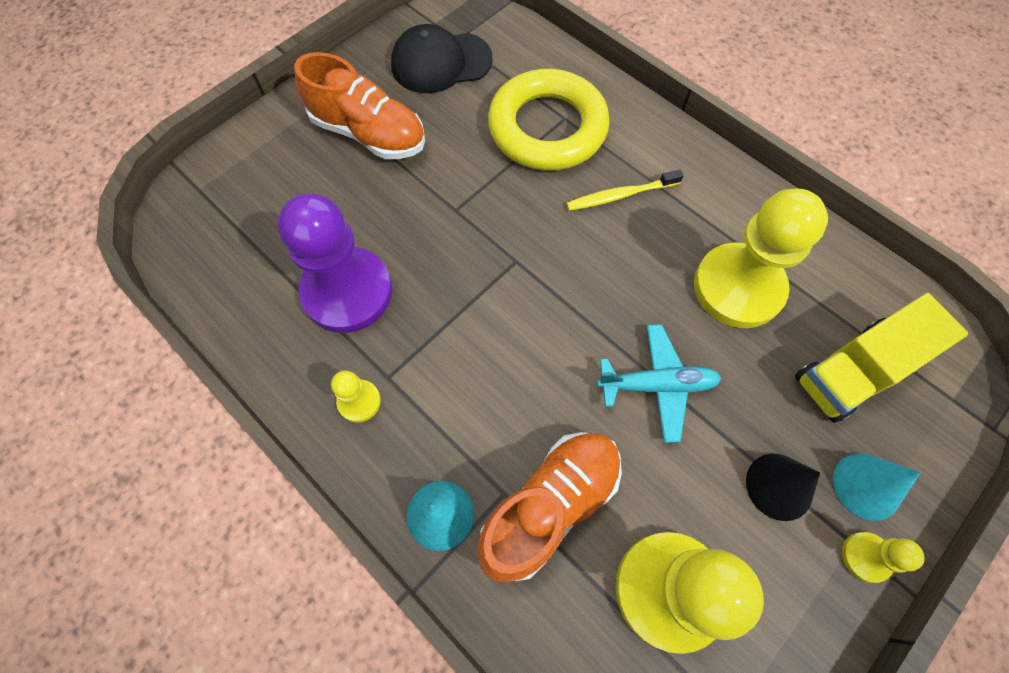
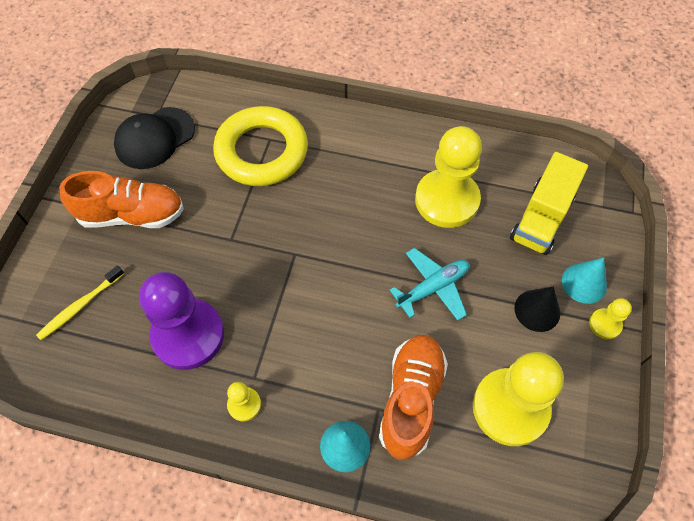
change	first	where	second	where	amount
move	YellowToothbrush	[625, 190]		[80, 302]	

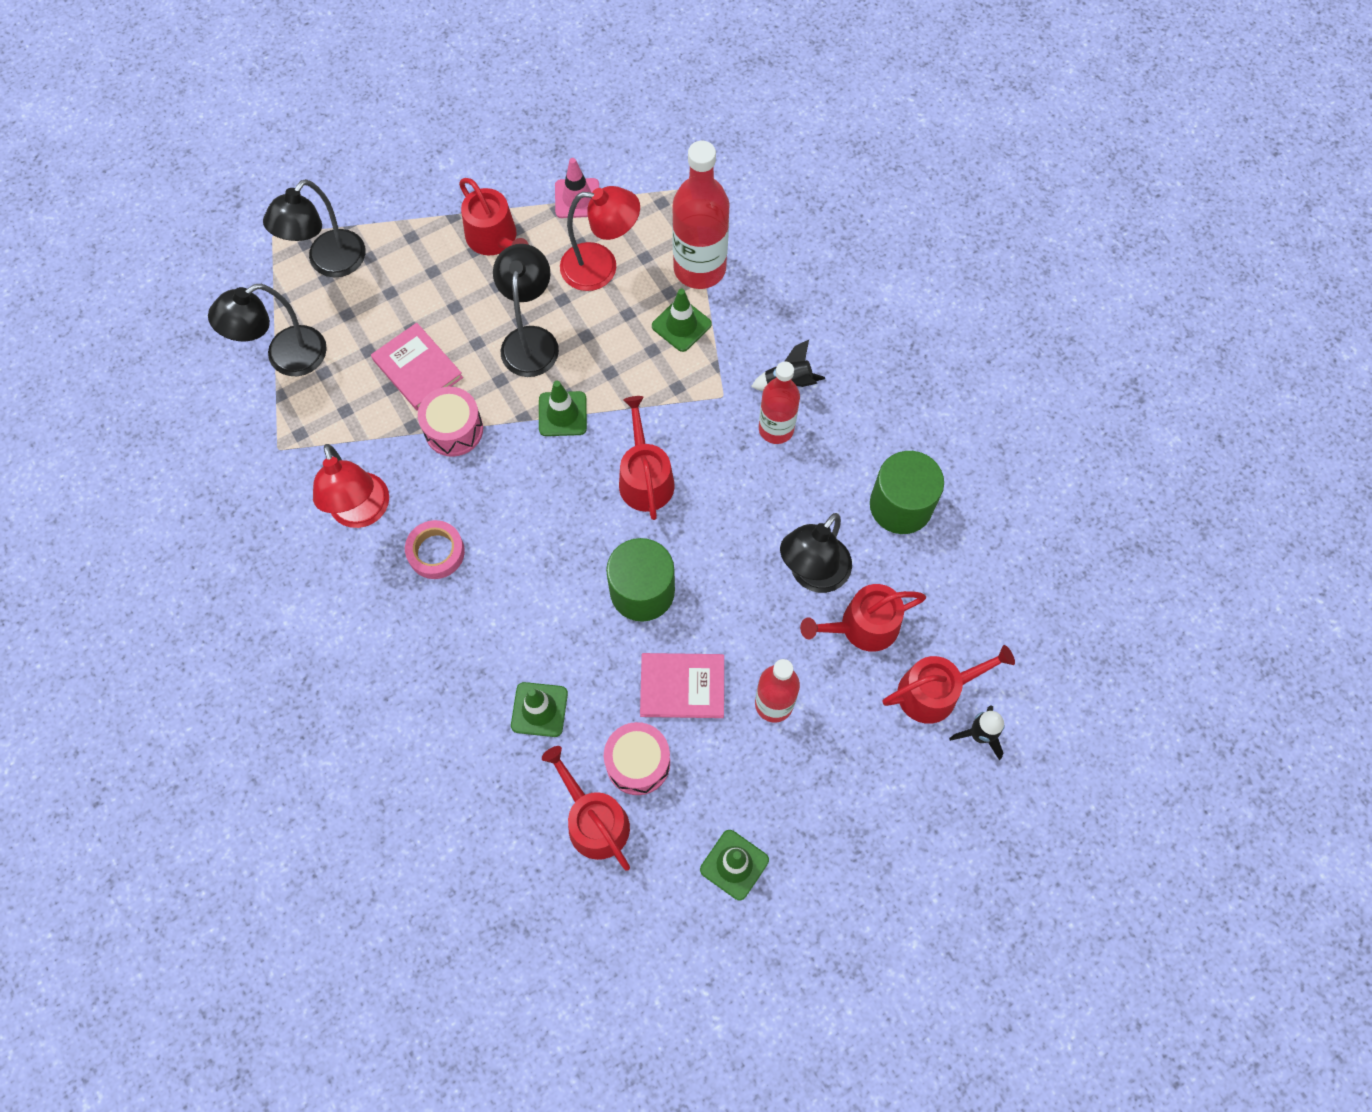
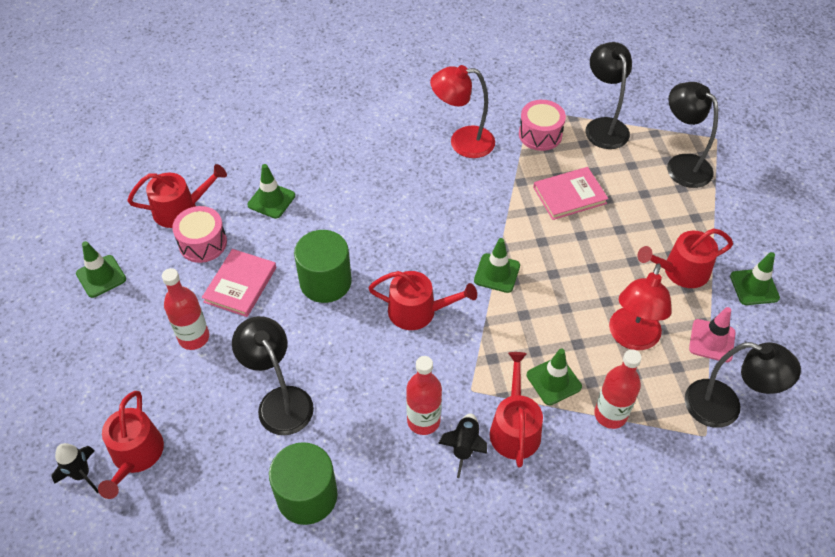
change	first	where	second	where	amount
delete	PinkTape	[435, 549]			
insert			GreenTrafficCone	[755, 278]	
move	PinkDrum	[450, 422]		[542, 125]	
move	BlackLamp	[526, 310]		[743, 385]	
move	RedWateringCan	[863, 618]		[516, 409]	
resize	RedBottle	[700, 215]		[618, 389]	x0.65

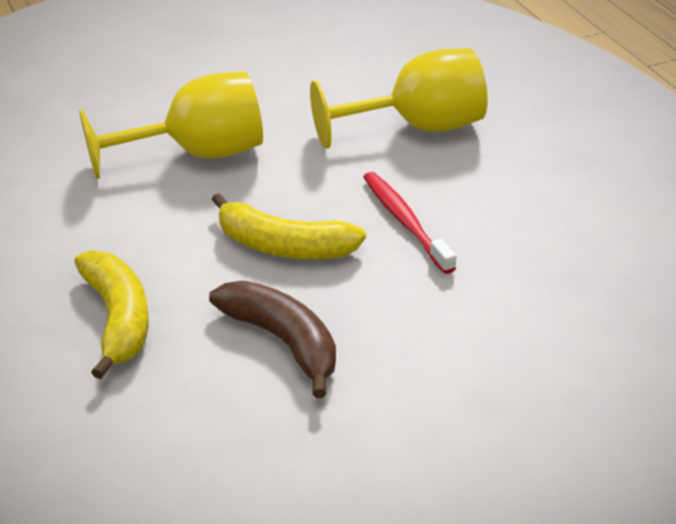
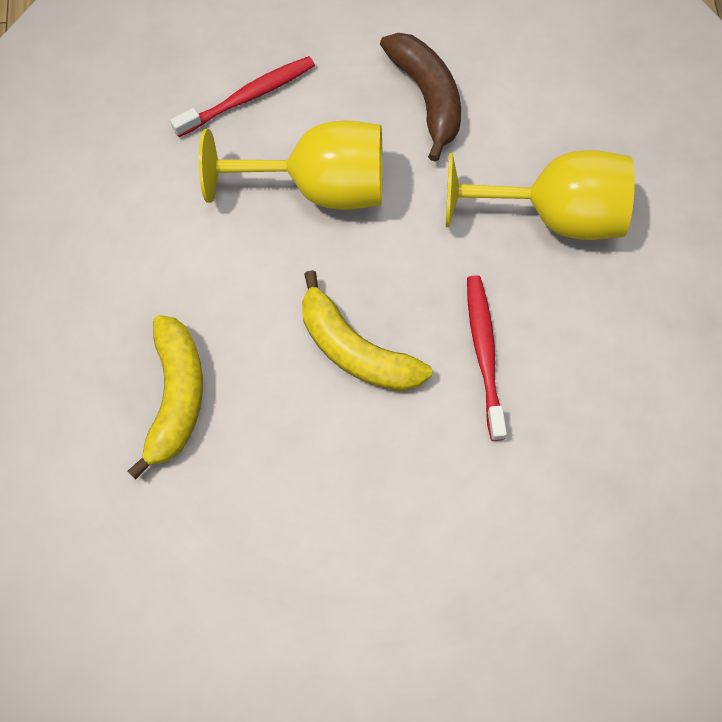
change	first	where	second	where	amount
insert			RedToothbrush	[242, 96]	
move	BrownBanana	[272, 339]		[420, 97]	

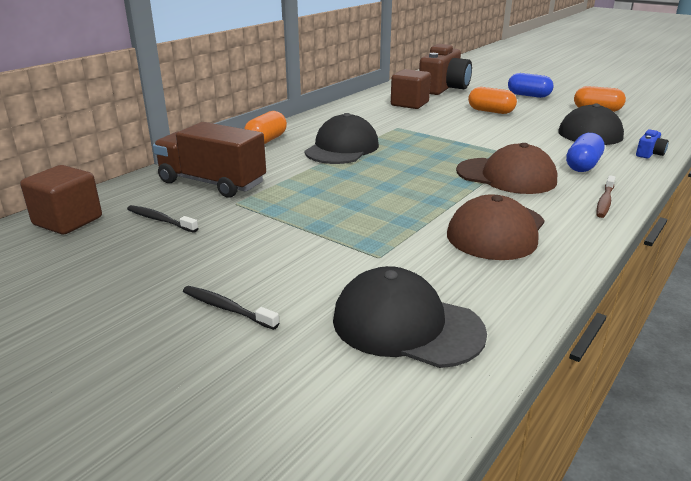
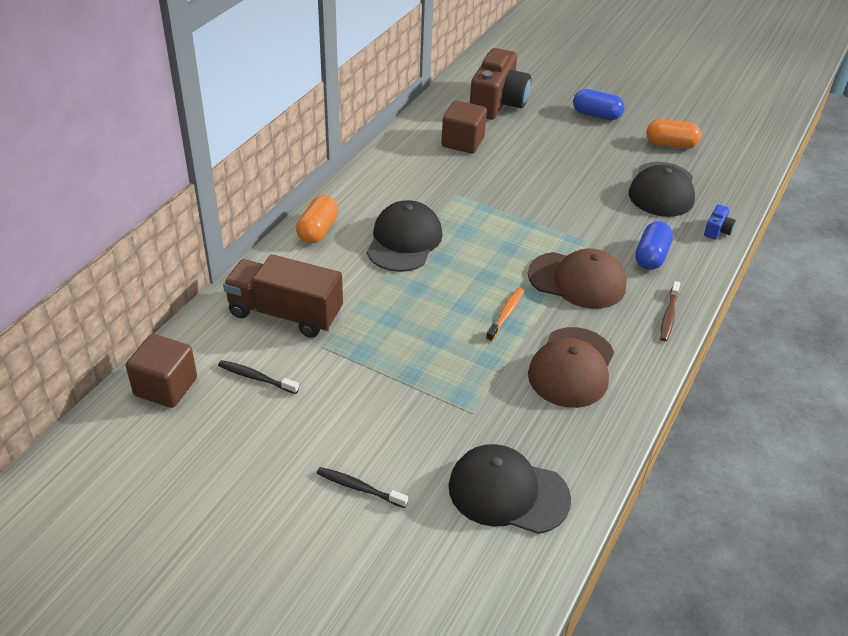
change	first	where	second	where	amount
delete	OrangeCapsule	[492, 100]			
insert			OrangeToothbrush	[505, 315]	

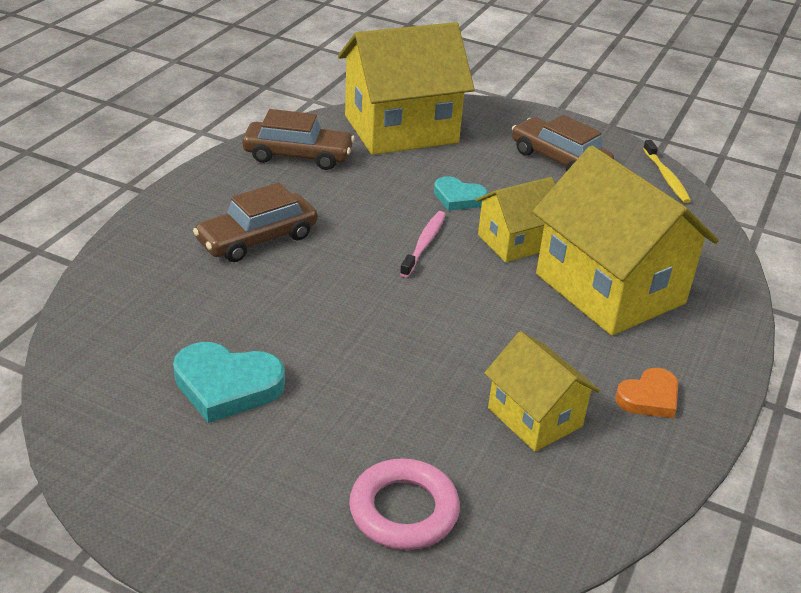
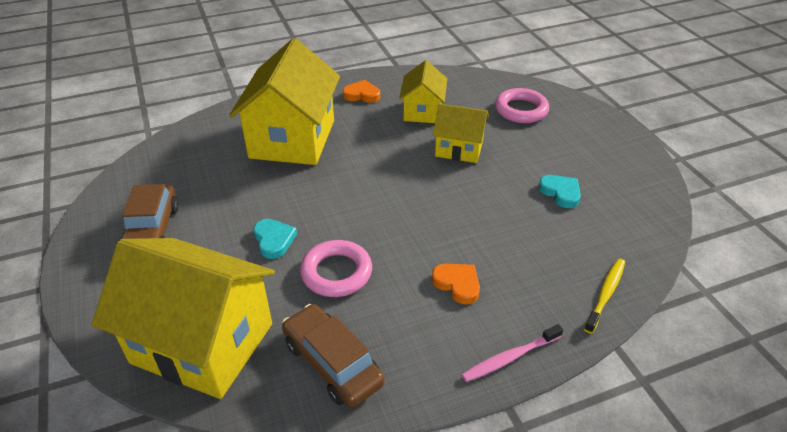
change	first	where	second	where	amount
insert			PinkRing	[336, 268]	
move	PinkToothbrush	[423, 244]		[512, 353]	
move	YellowHouse	[515, 219]		[461, 133]	
move	YellowToothbrush	[667, 171]		[604, 296]	
replace	BrownCar	[255, 222]	OrangeHeart	[456, 284]	
resize	TurquoiseHeart	[229, 382]		[560, 191]	x0.64

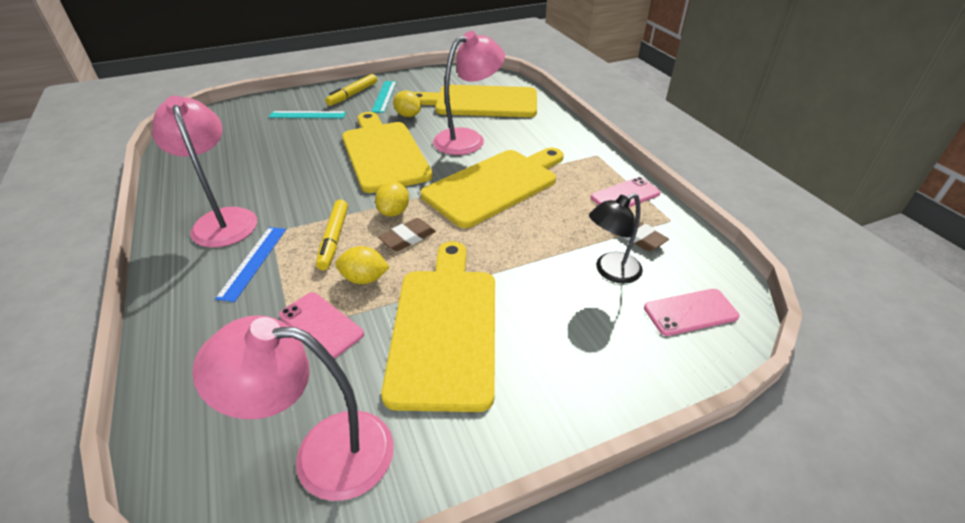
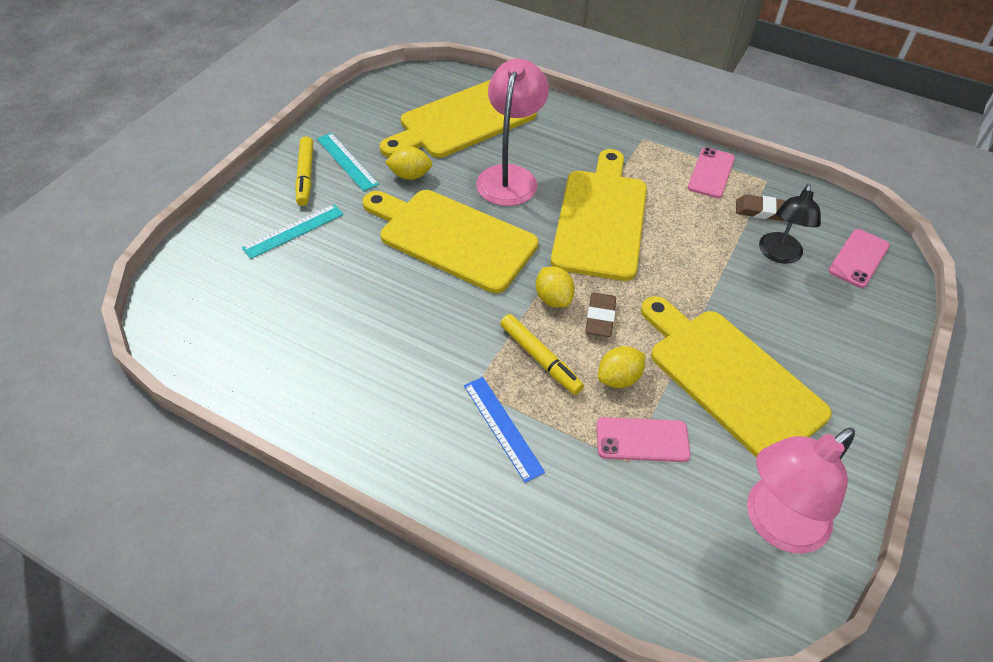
change	first	where	second	where	amount
delete	PinkLamp	[204, 172]			

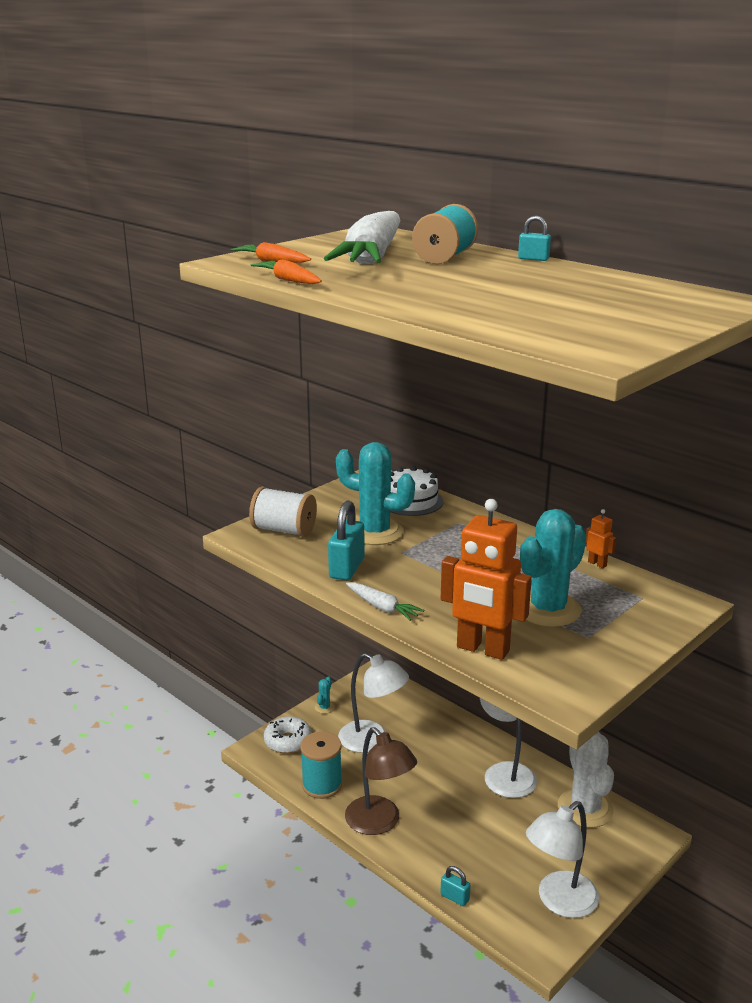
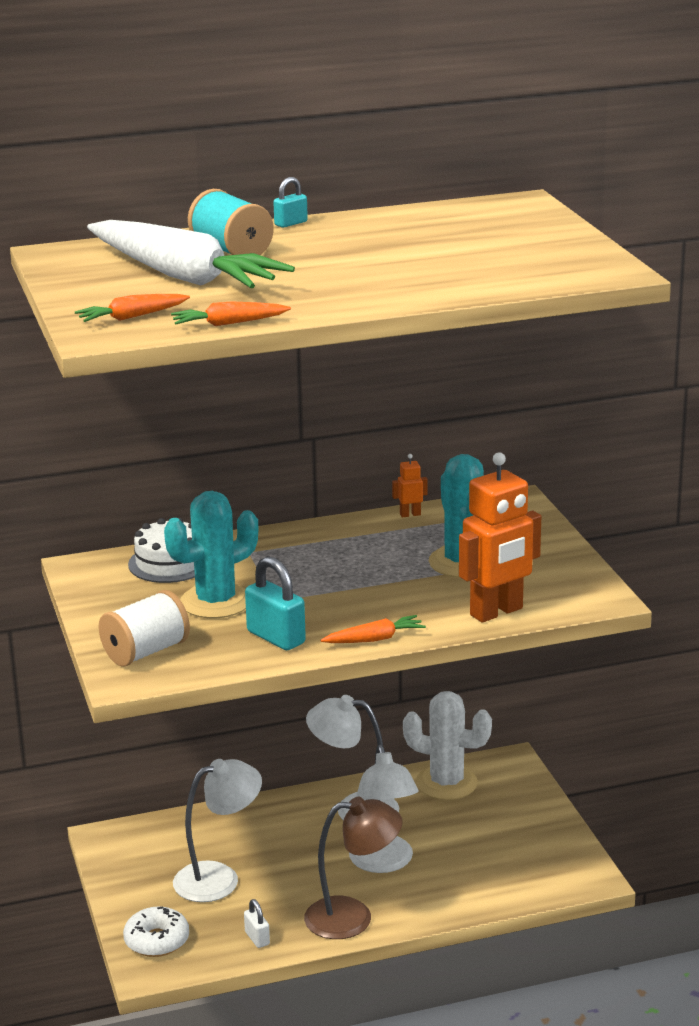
change	first	where	second	where	amount
delete	TurquoiseCactus	[325, 695]			
delete	TurquoisePadlock	[455, 886]			
move	WhiteLamp	[562, 859]		[383, 808]	
replace	TurquoiseSpool	[321, 765]	WhitePadlock	[257, 923]	
recolor	WhiteCarrot	[385, 601]	OrangeCarrot	[373, 629]	

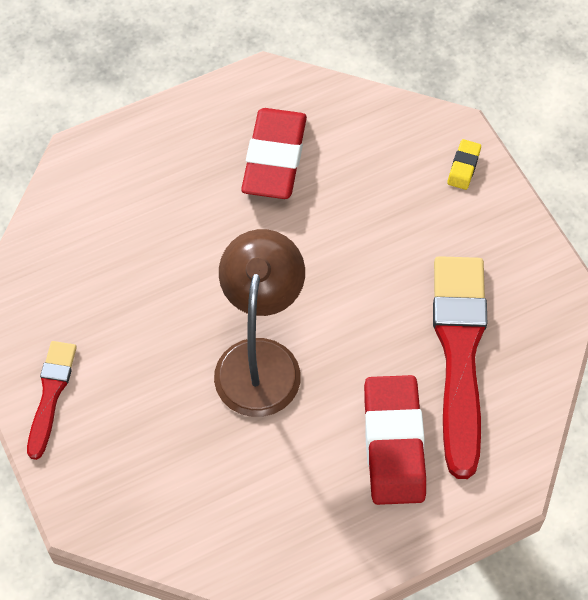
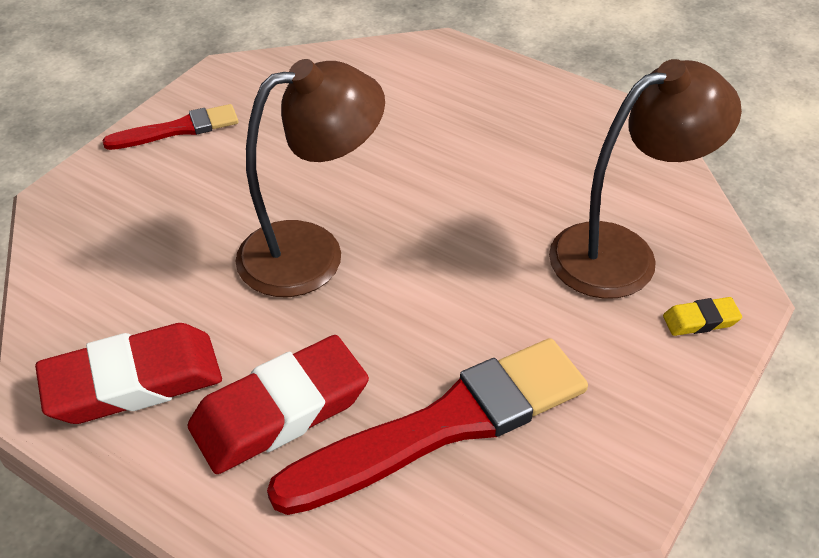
change	first	where	second	where	amount
insert			BrownLamp	[645, 179]	
move	RedEraser	[274, 153]		[128, 373]	

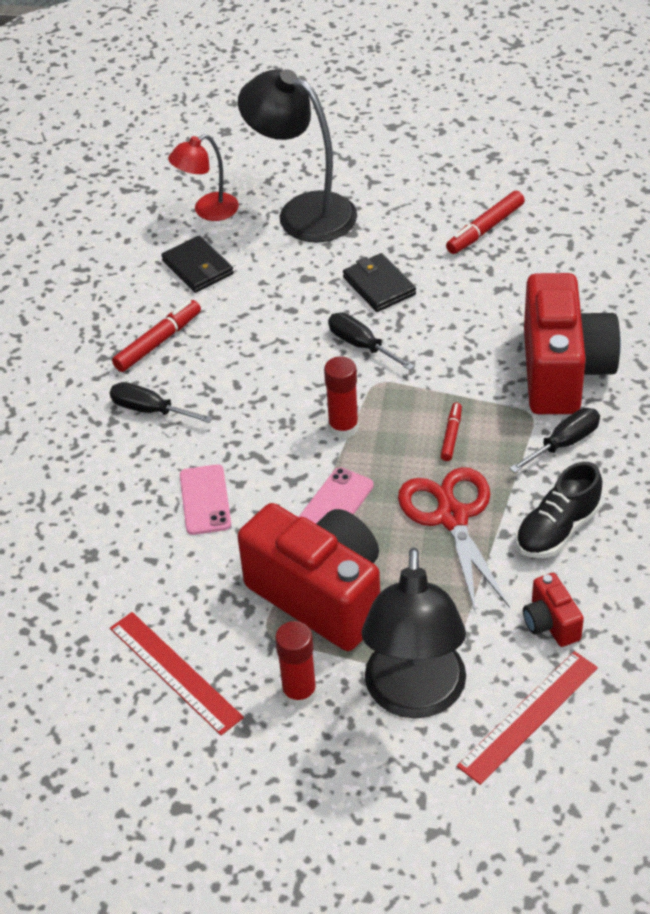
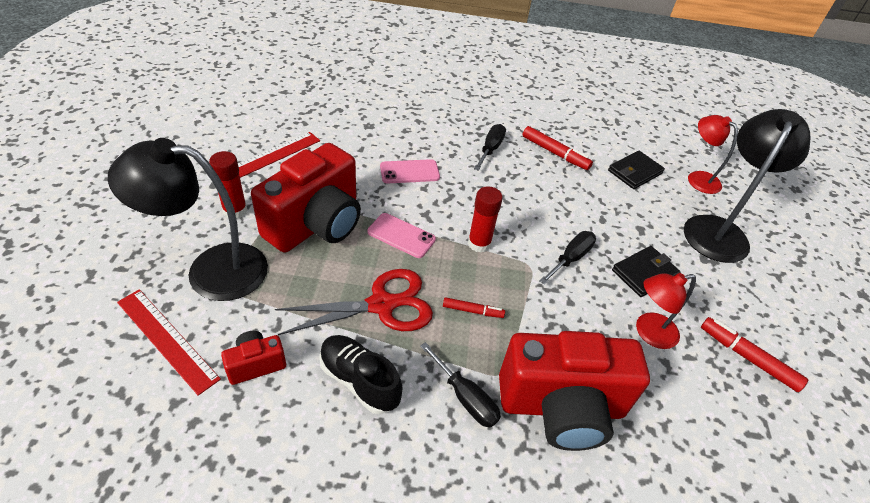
change	first	where	second	where	amount
insert			RedLamp	[666, 311]	

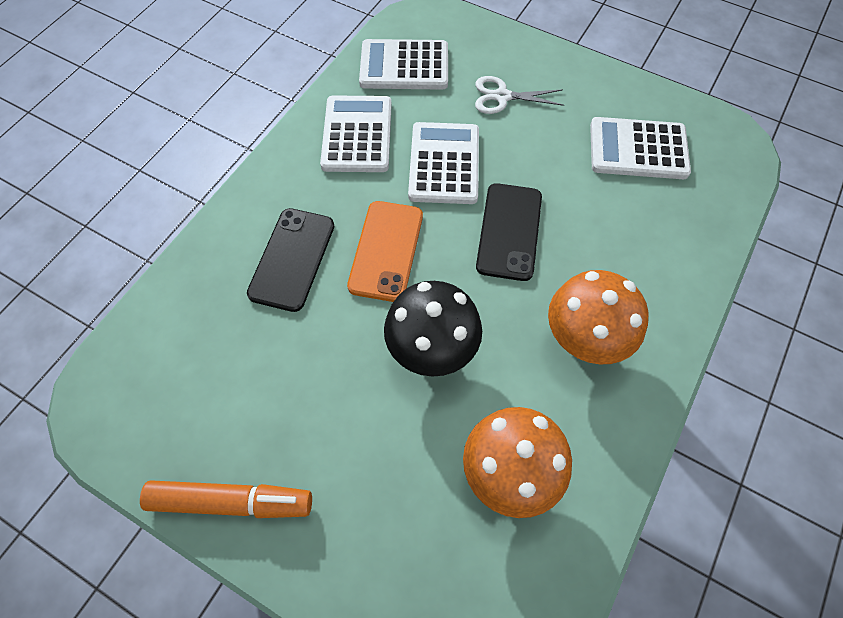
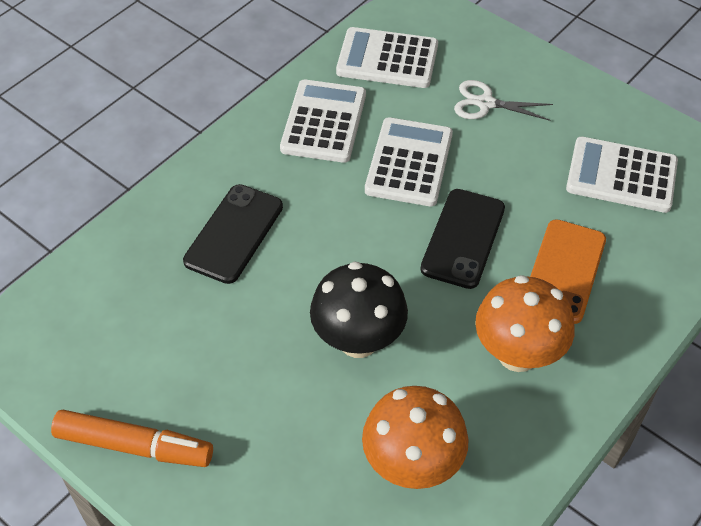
change	first	where	second	where	amount
move	OrangePhone	[385, 251]		[568, 271]	

